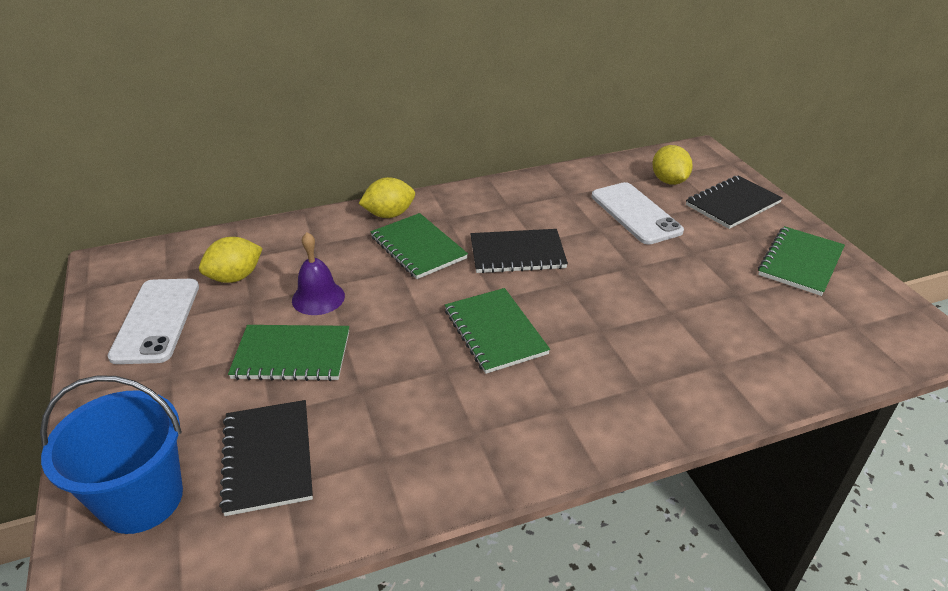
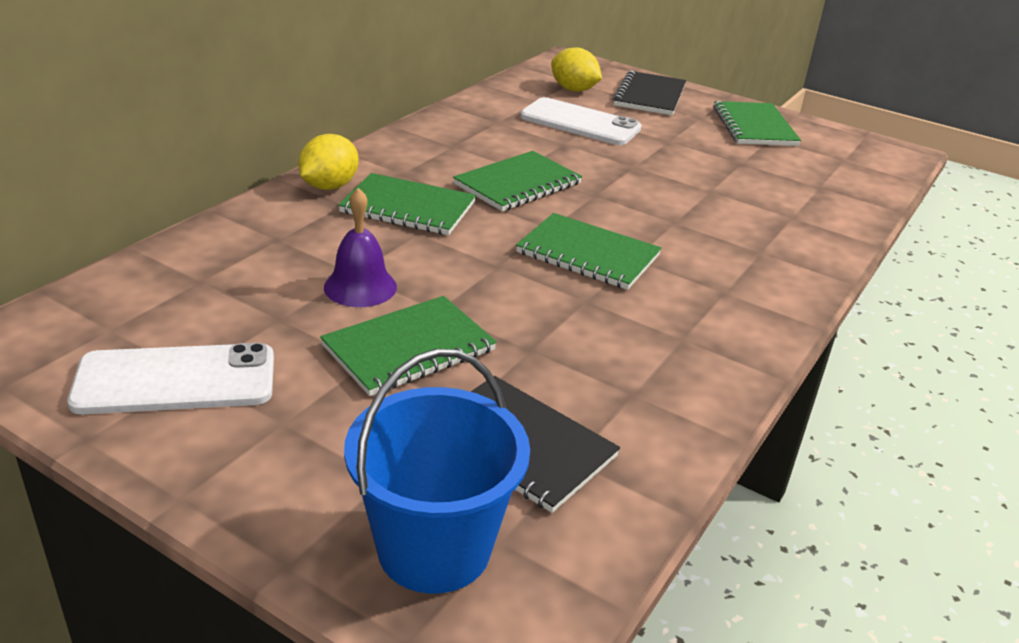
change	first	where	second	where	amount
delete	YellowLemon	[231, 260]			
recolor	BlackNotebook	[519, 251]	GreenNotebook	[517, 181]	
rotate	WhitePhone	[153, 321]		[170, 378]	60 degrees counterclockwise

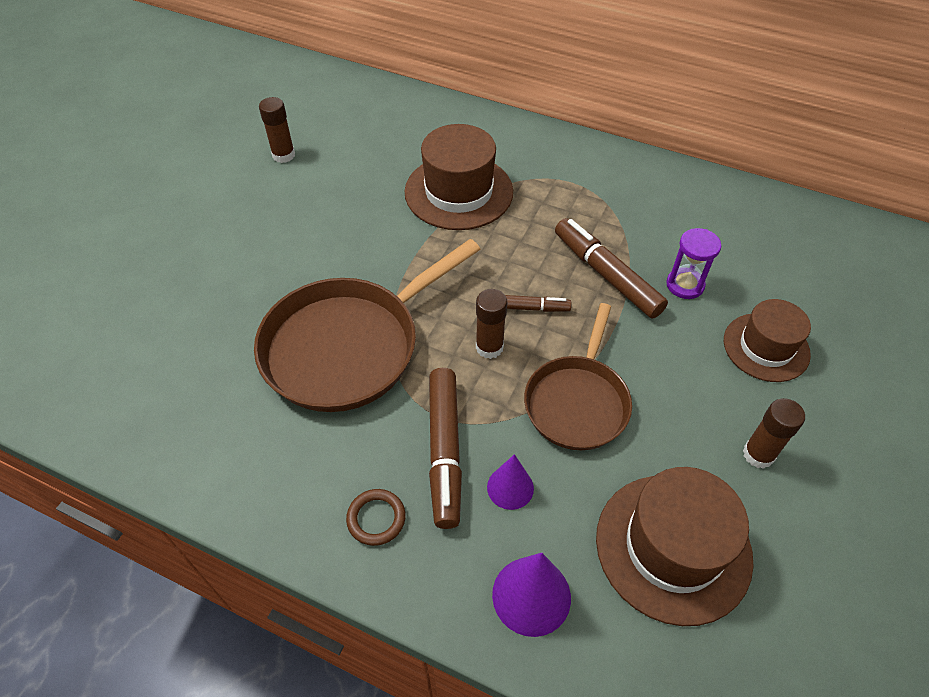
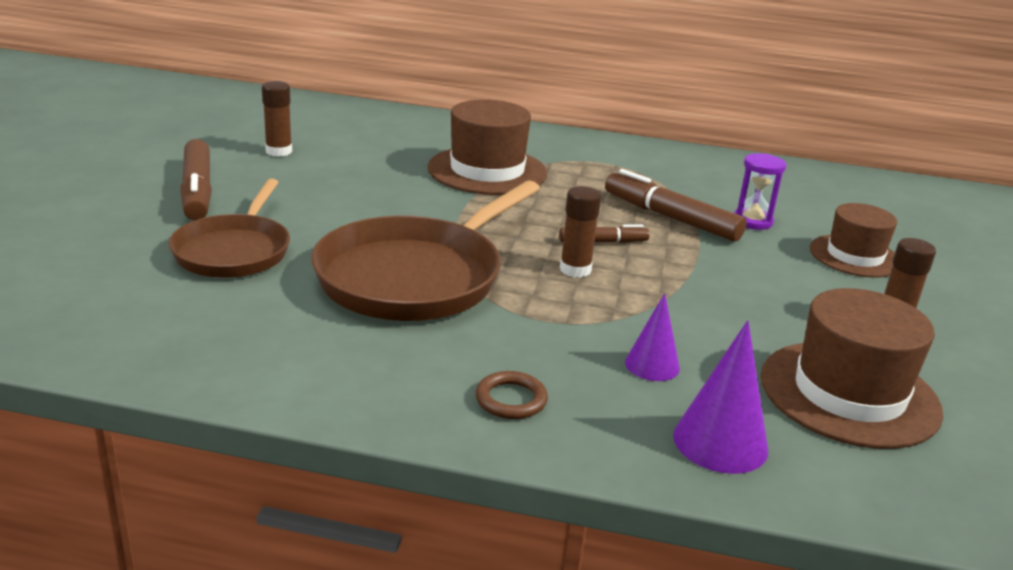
change	first	where	second	where	amount
move	BrownMarker	[445, 448]		[196, 179]	
move	BrownPan	[578, 376]		[229, 228]	

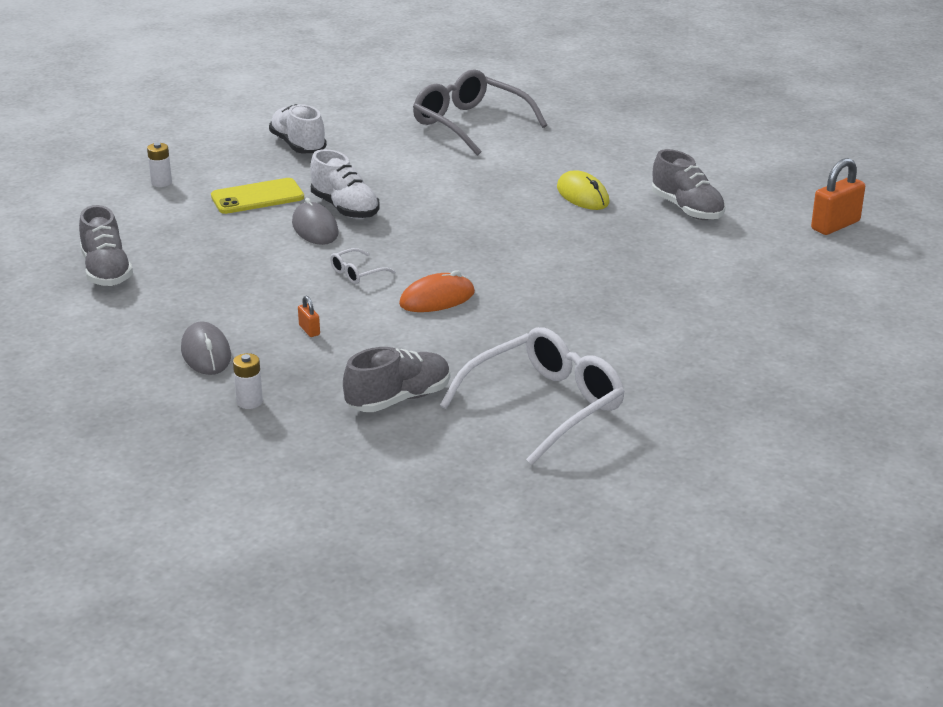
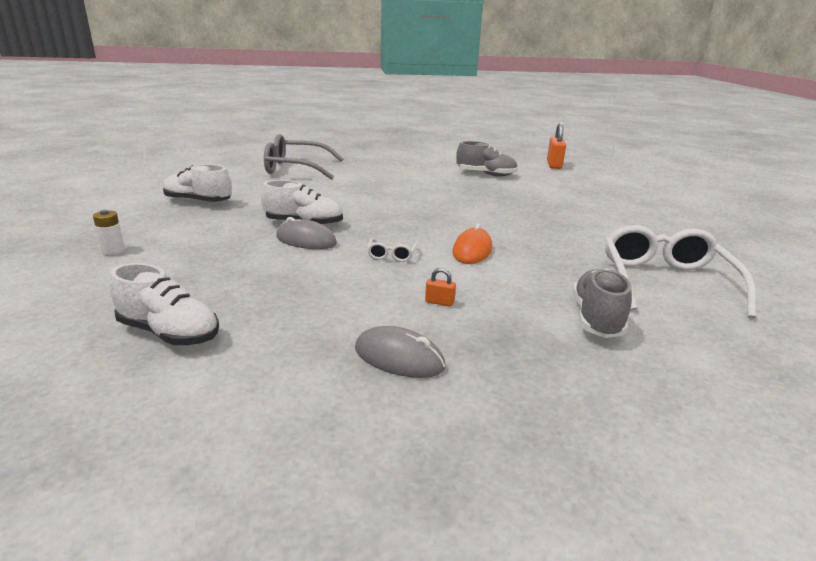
change	first	where	second	where	amount
delete	YellowPhone	[257, 196]			
delete	WhiteBattery	[248, 381]			
delete	YellowMouse	[583, 190]			
recolor	GreyShoe	[106, 245]	WhiteShoe	[164, 304]	

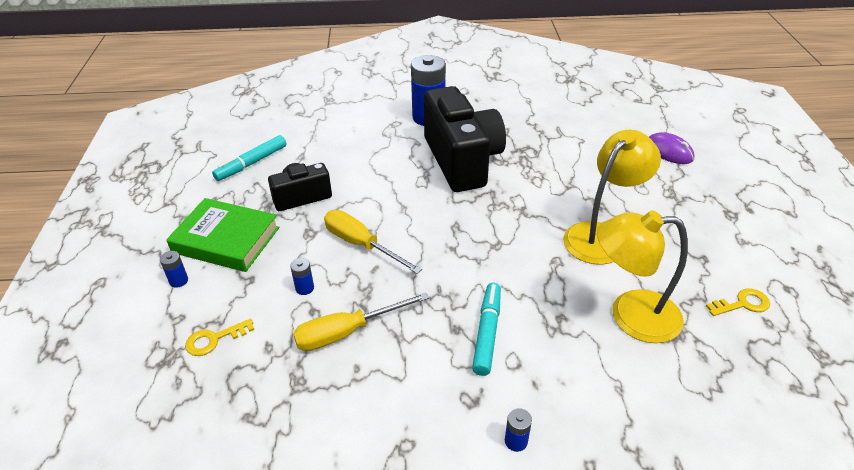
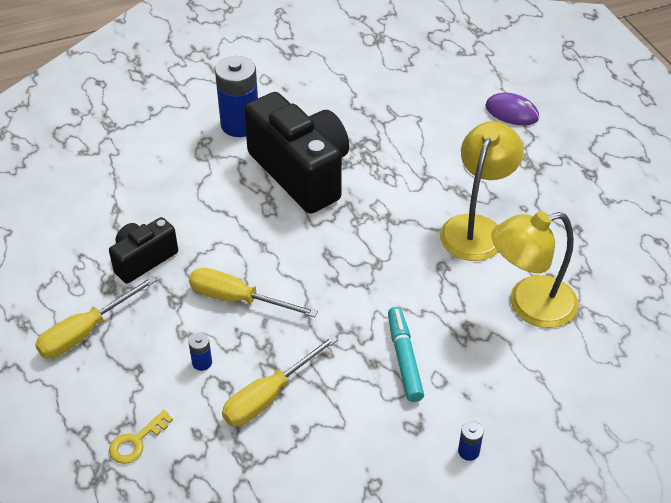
change	first	where	second	where	amount
delete	BlueBattery	[174, 269]			
delete	TurquoiseMarker	[249, 158]			
delete	YellowKey	[738, 302]			
replace	GreenBook	[222, 235]	YellowScrewdriver	[96, 317]	

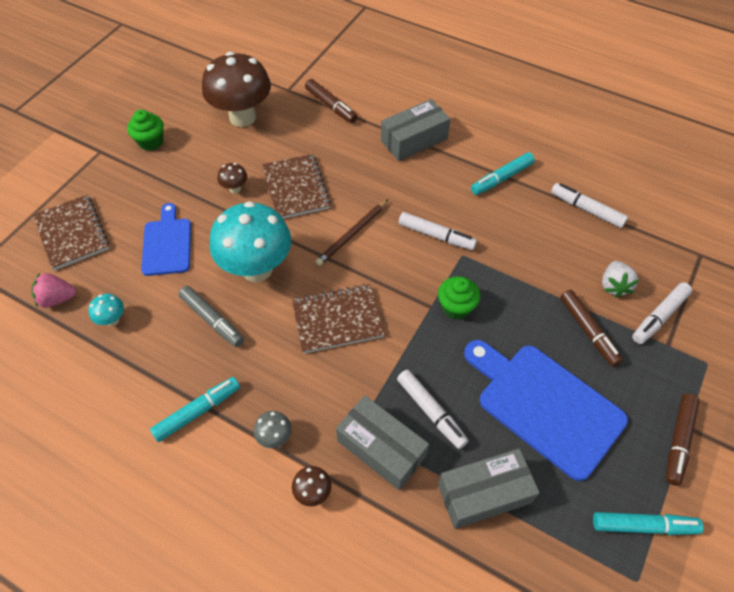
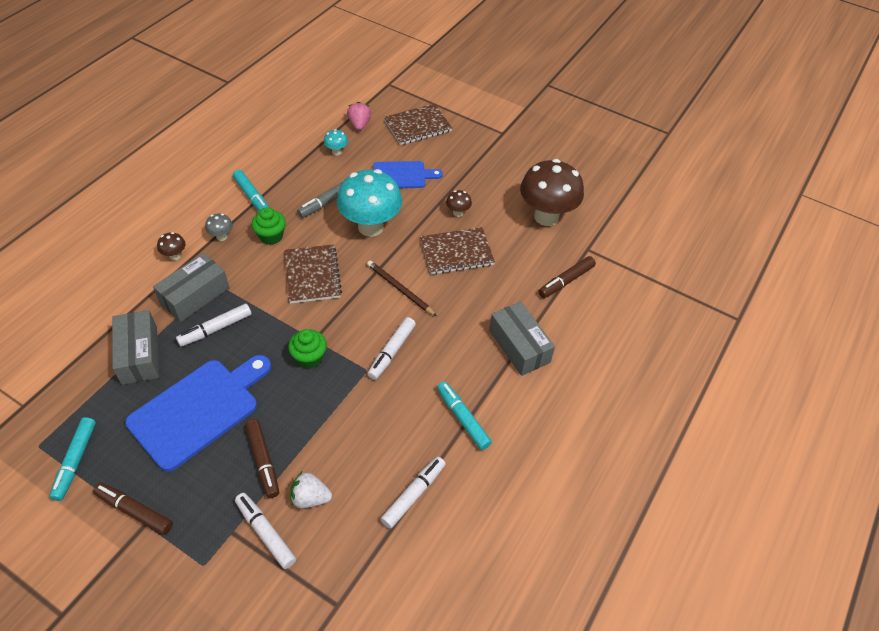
change	first	where	second	where	amount
move	GreenCupcake	[145, 130]		[269, 226]	
rotate	BrownMarker	[591, 328]		[262, 458]	90 degrees counterclockwise

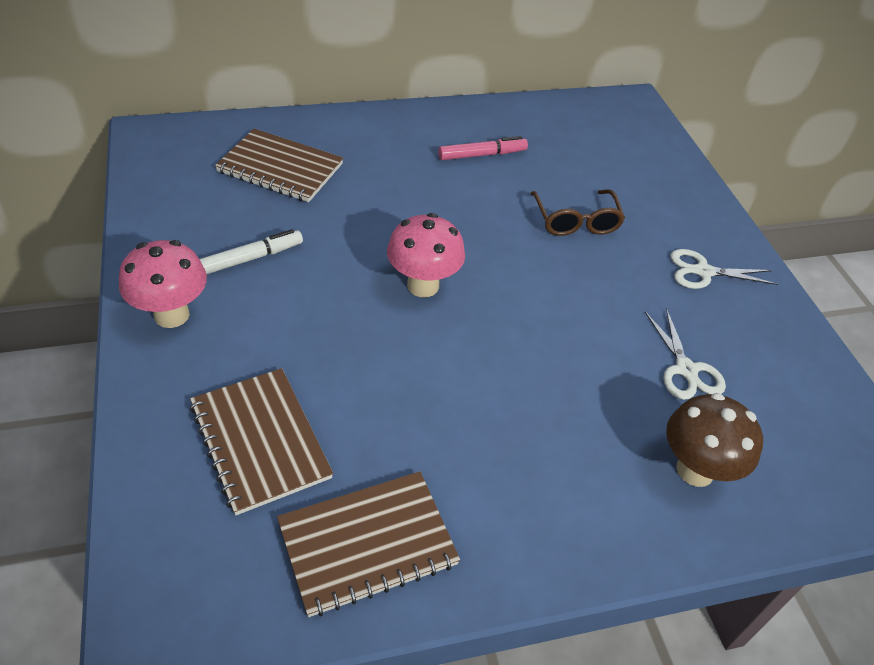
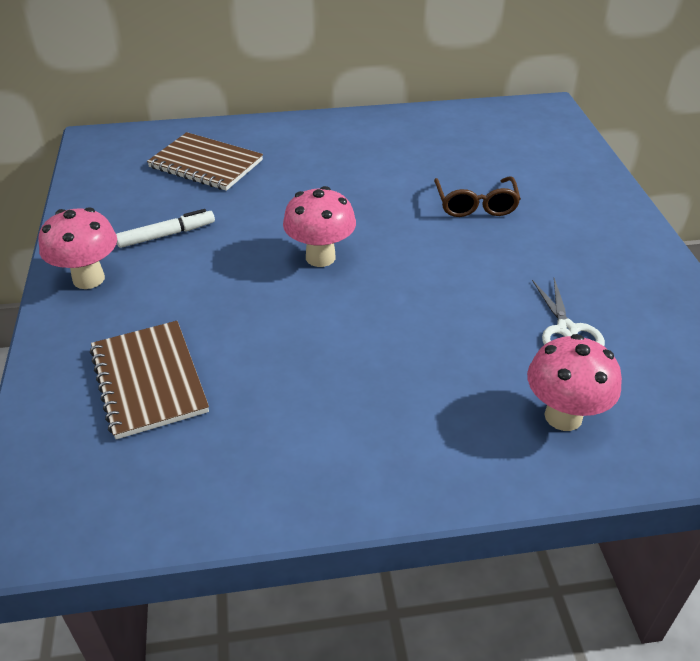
change	first	where	second	where	amount
delete	BrownNotebook	[368, 544]			
delete	PinkMarker	[483, 148]			
delete	WhiteScissors	[724, 269]			
recolor	BrownMushroom	[714, 440]	PinkMushroom	[574, 382]	

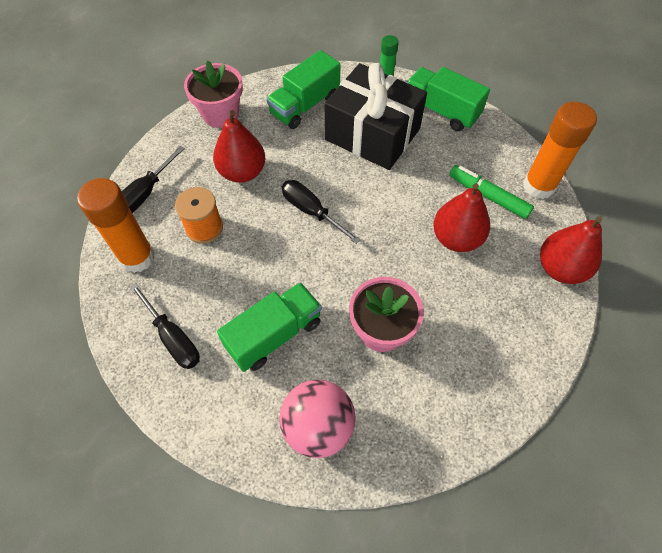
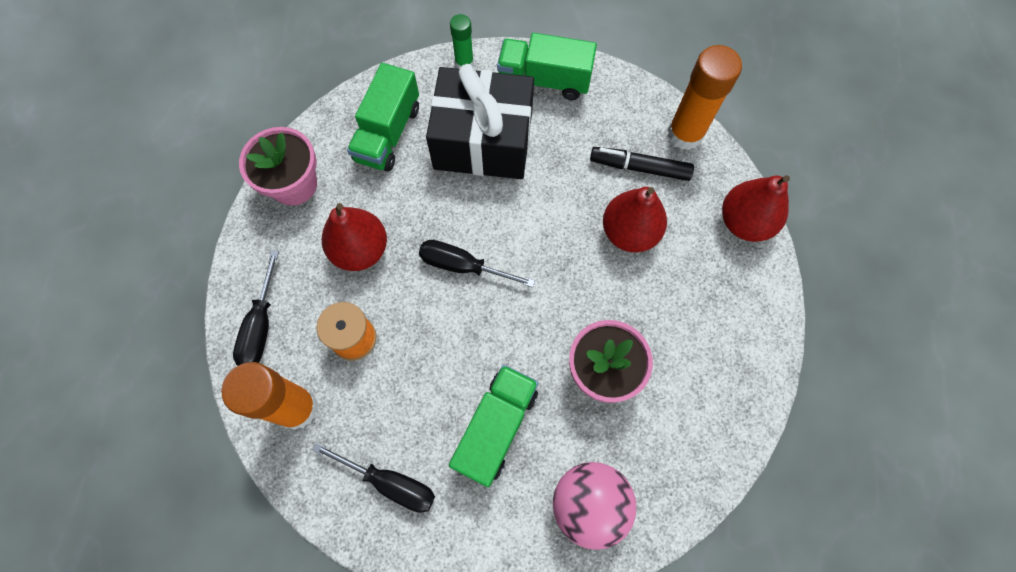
change	first	where	second	where	amount
recolor	GreenMarker	[491, 192]	BlackMarker	[642, 164]	

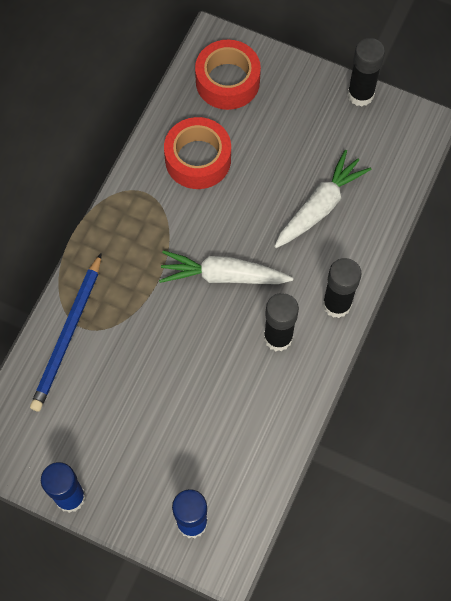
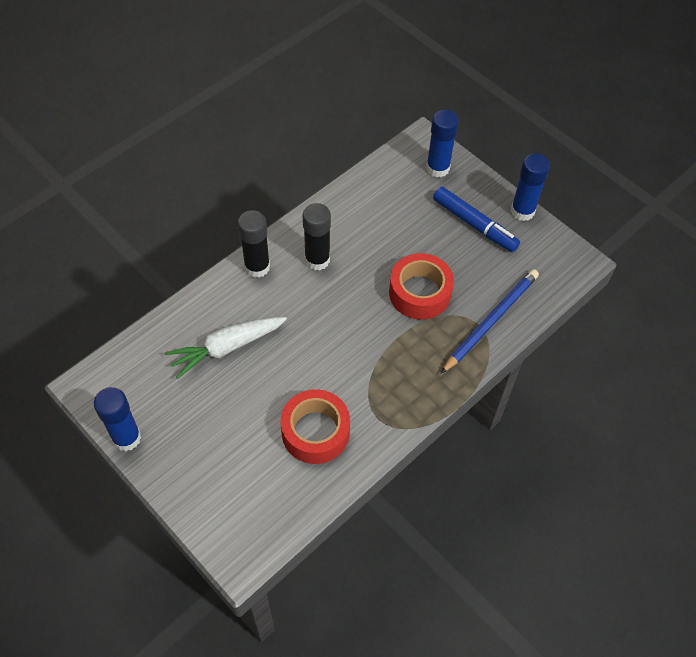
change	first	where	second	where	amount
delete	WhiteCarrot	[226, 267]			
insert			BlueMarker	[476, 219]	
move	RedTape	[228, 74]		[421, 286]	
recolor	BlackGlueStick	[366, 72]	BlueGlueStick	[117, 419]	

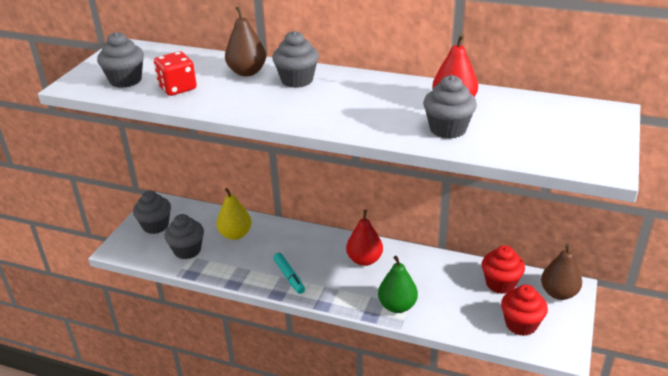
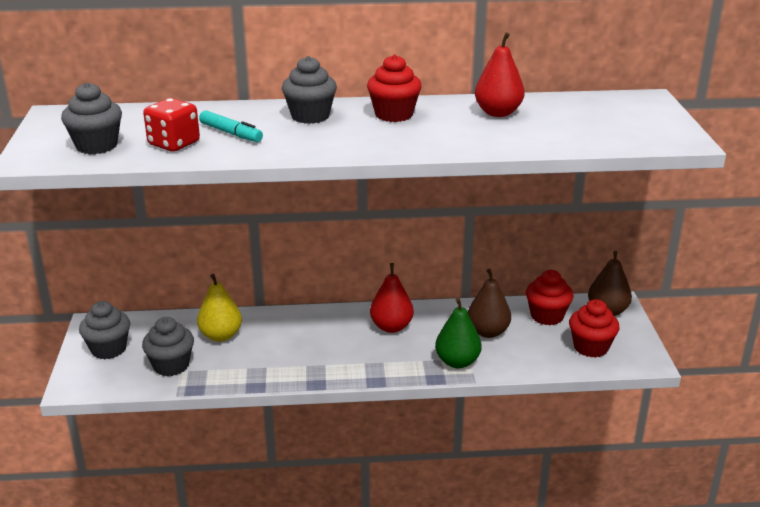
change	first	where	second	where	amount
delete	GreyCupcake	[450, 107]			
insert			RedCupcake	[394, 88]	
move	BrownPear	[245, 41]		[489, 303]	
move	TurquoiseMarker	[289, 273]		[231, 126]	

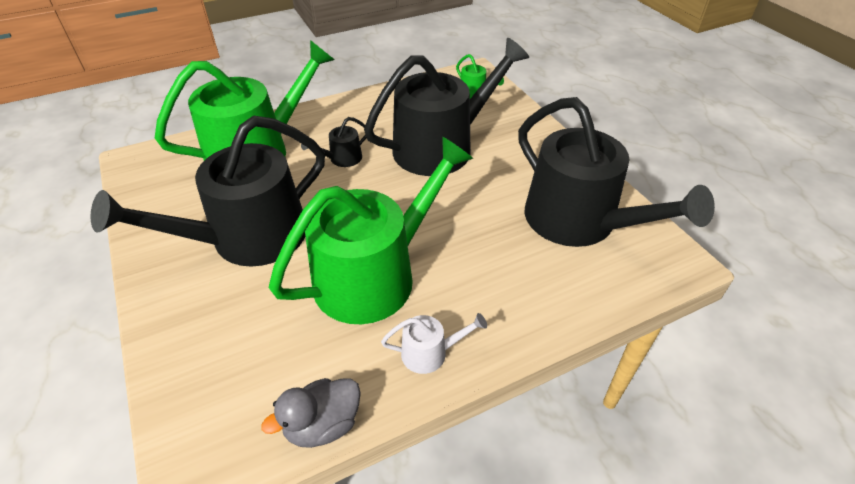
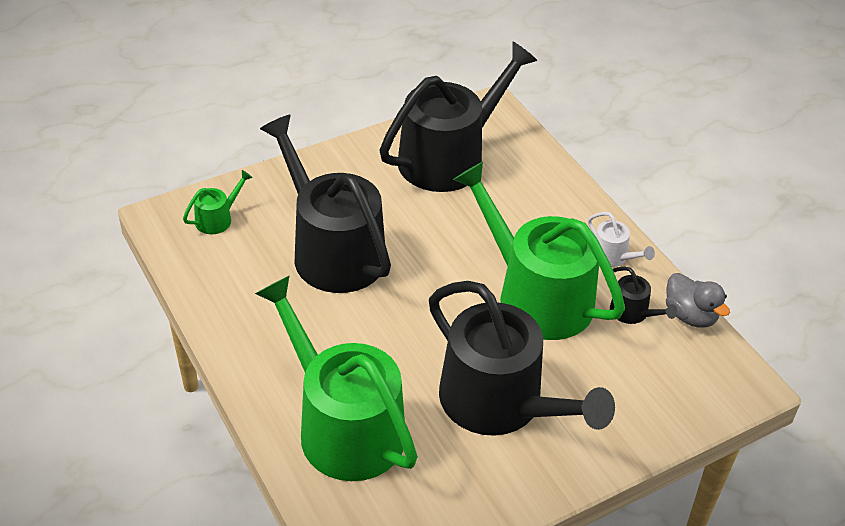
change	first	where	second	where	amount
move	BlackWateringCan	[334, 142]		[643, 295]	
rotate	WhiteWateringCan	[434, 343]		[621, 239]	150 degrees clockwise

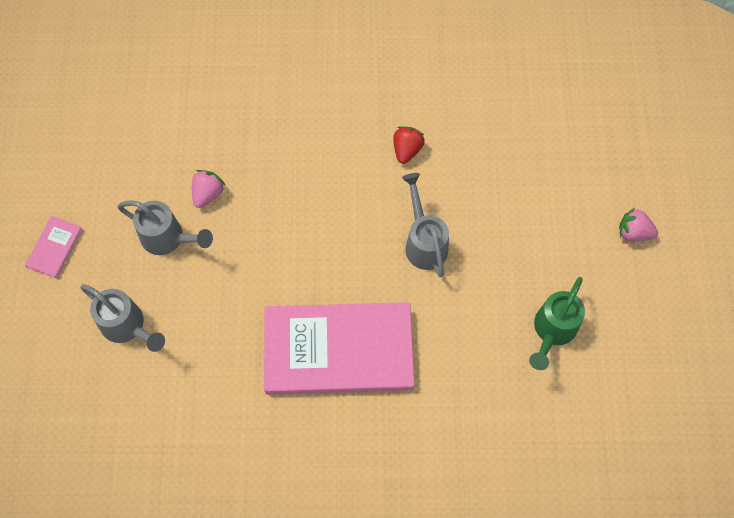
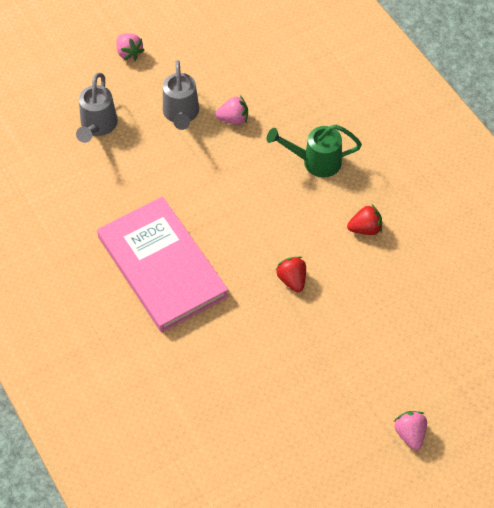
change	first	where	second	where	amount
move	GreenWateringCan	[557, 323]		[314, 151]	
replace	PinkBook	[54, 247]	PinkStrawberry	[130, 47]	
replace	GreyWateringCan	[425, 225]	RedStrawberry	[291, 274]	

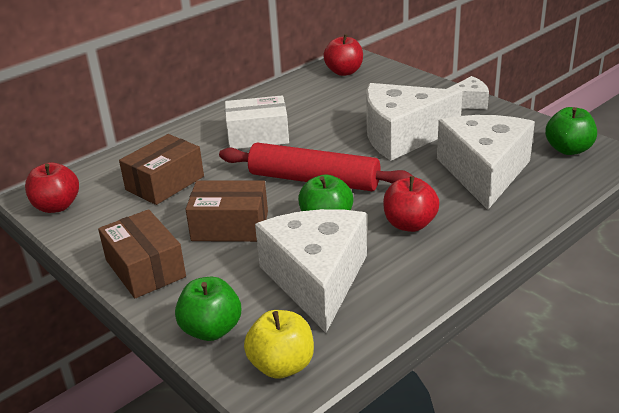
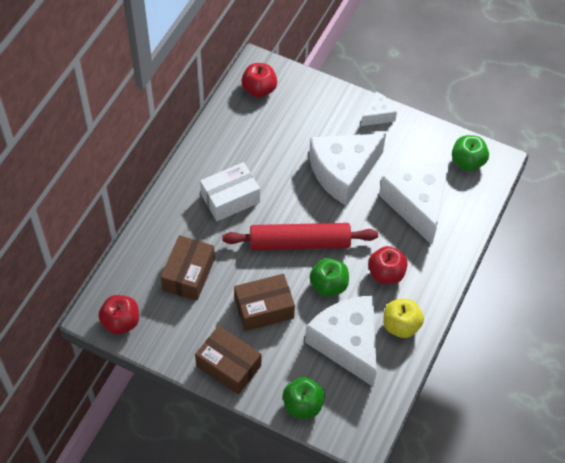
change	first	where	second	where	amount
move	YellowApple	[279, 344]		[403, 318]	

